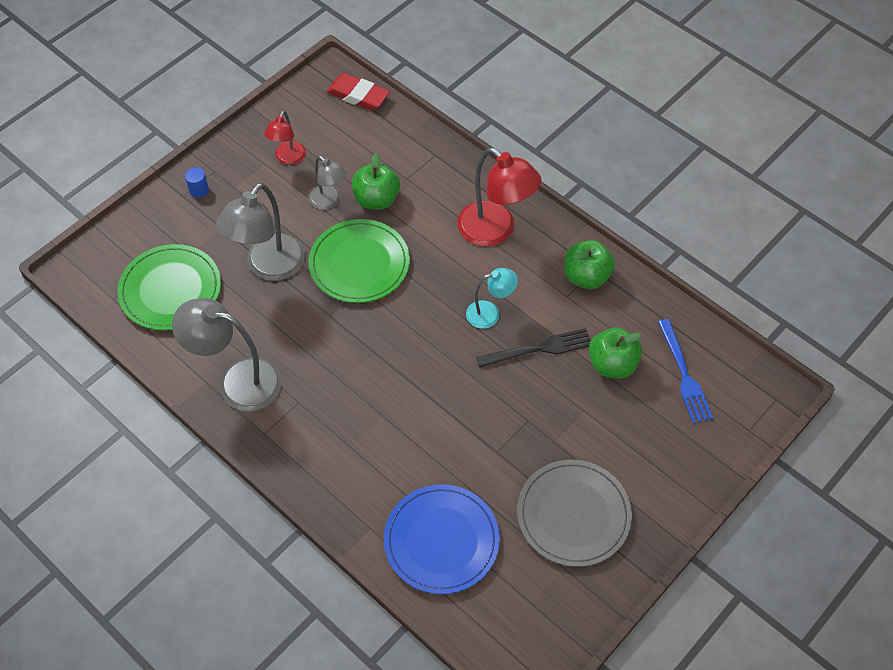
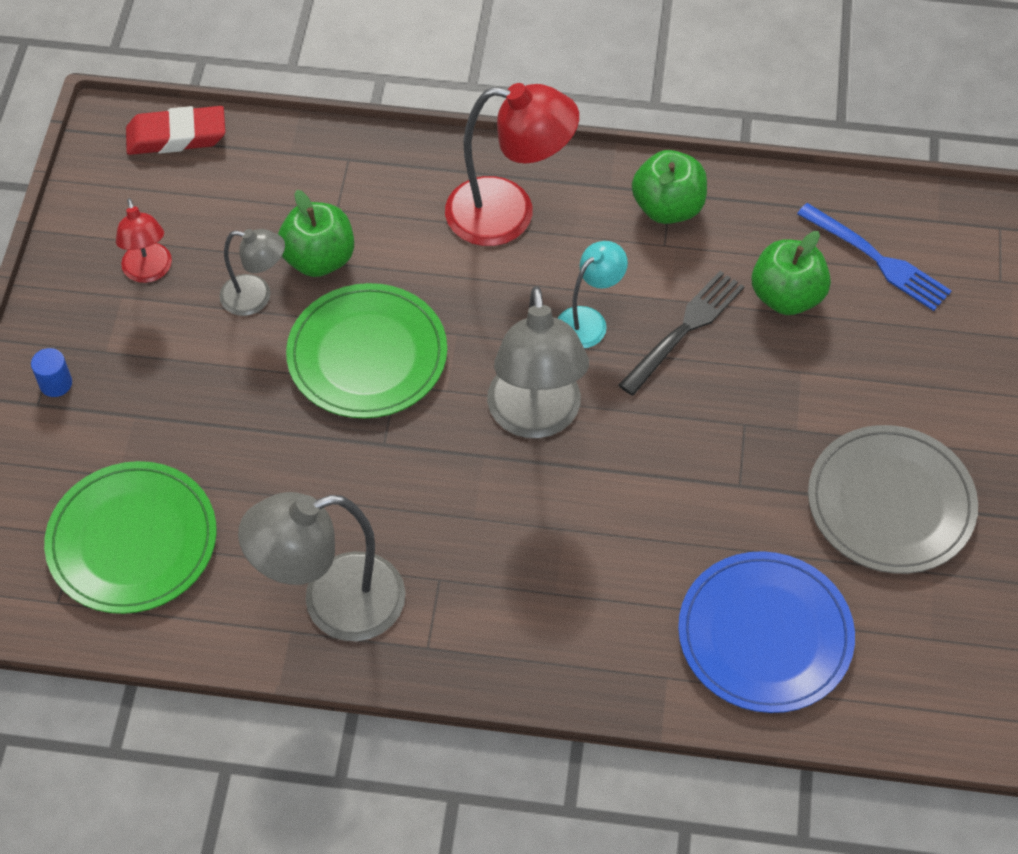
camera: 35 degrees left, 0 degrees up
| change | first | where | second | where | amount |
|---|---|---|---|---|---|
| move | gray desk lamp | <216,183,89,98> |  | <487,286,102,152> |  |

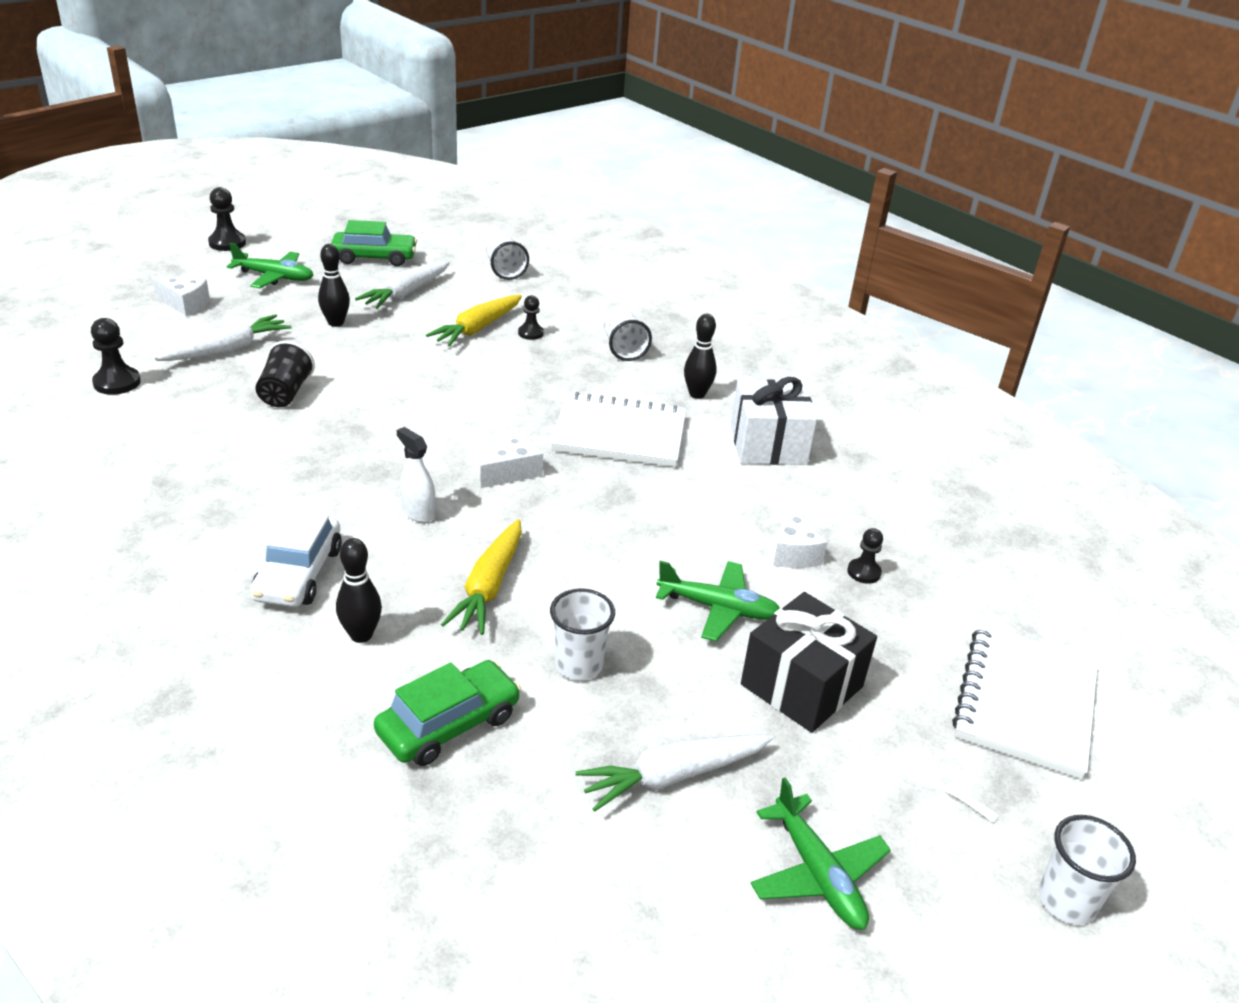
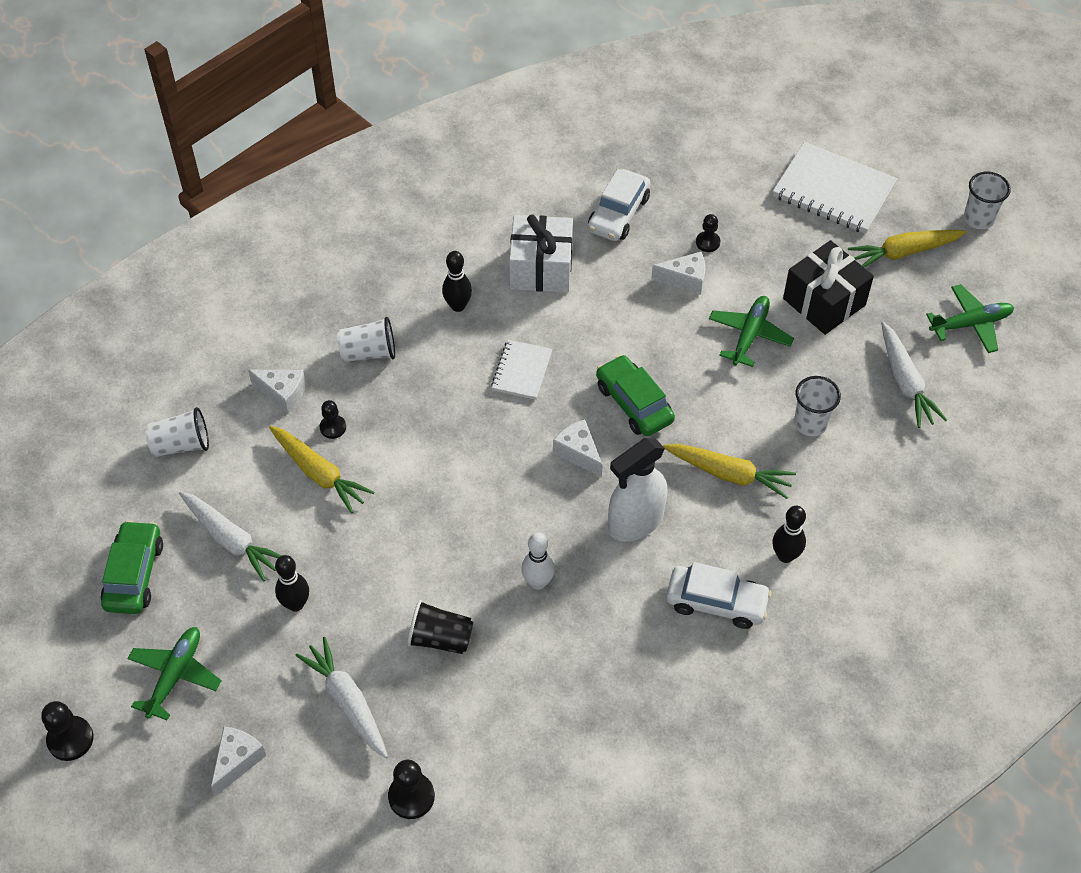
camera: 80 degrees left, 20 degrees up
| change | first | where | second | where | amount |
|---|---|---|---|---|---|
| move | green toy car | <374,660,147,106> |  | <596,355,79,81> |  |
| resize | snow-white sprayer | <397,427,38,95> |  | <608,438,59,104> | x1.79 |
| resize | snow-white notebook | <550,392,136,75> |  | <491,340,61,60> | x0.56 |
| replace | snow-white table fork | <891,754,108,69> | bright yellow root vegetable | <848,230,119,37> |  |
| insert |  |  | snow-white cheese wedge | <248,370,58,43> |  |
| insert |  |  | snow-white skittle | <521,533,34,57> |  |
| insert |  |  | snow-white toy car | <588,169,62,72> |  |

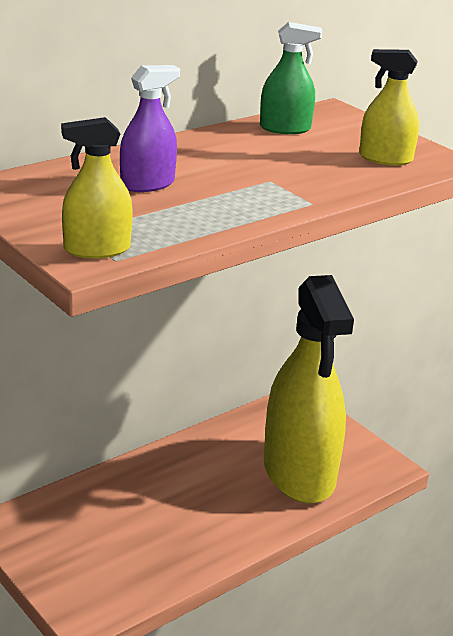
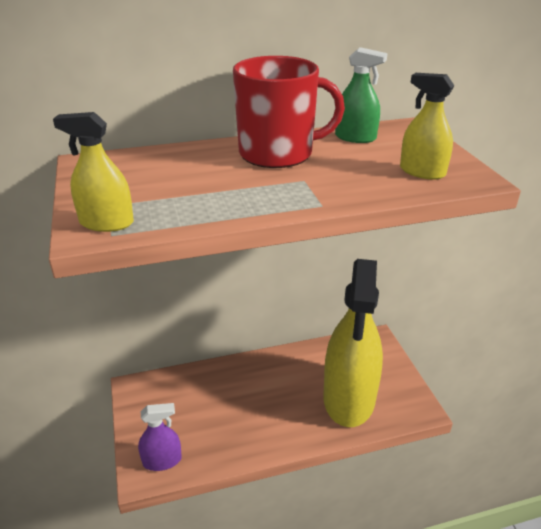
camera: 25 degrees right, 5 degrees up
| change | first | where | second | where | amount |
|---|---|---|---|---|---|
| move | royal purple sprayer | <120,65,60,127> |  | <138,403,44,68> |  |
| insert |  |  | crimson tea mug | <233,56,112,112> |  |

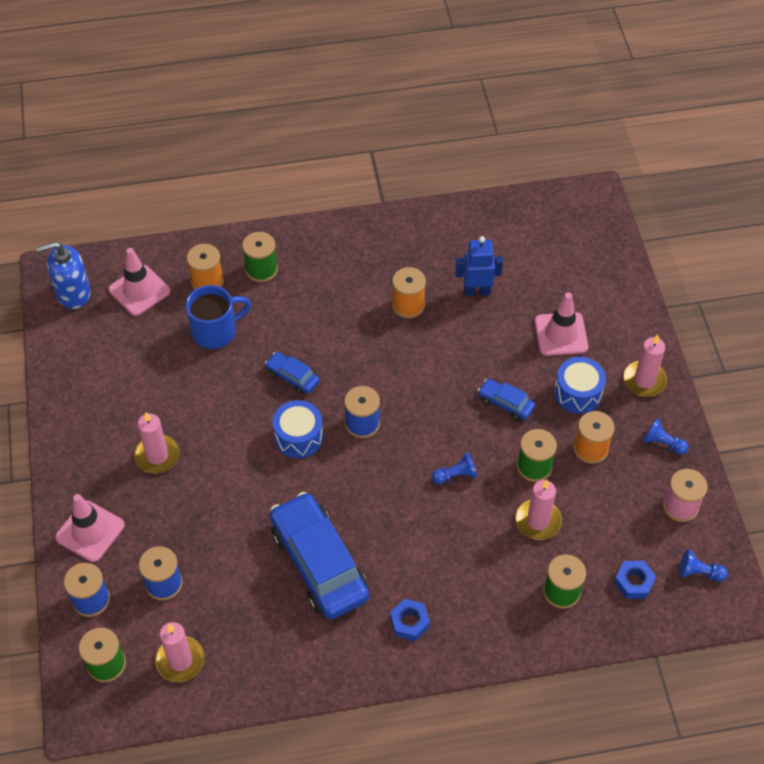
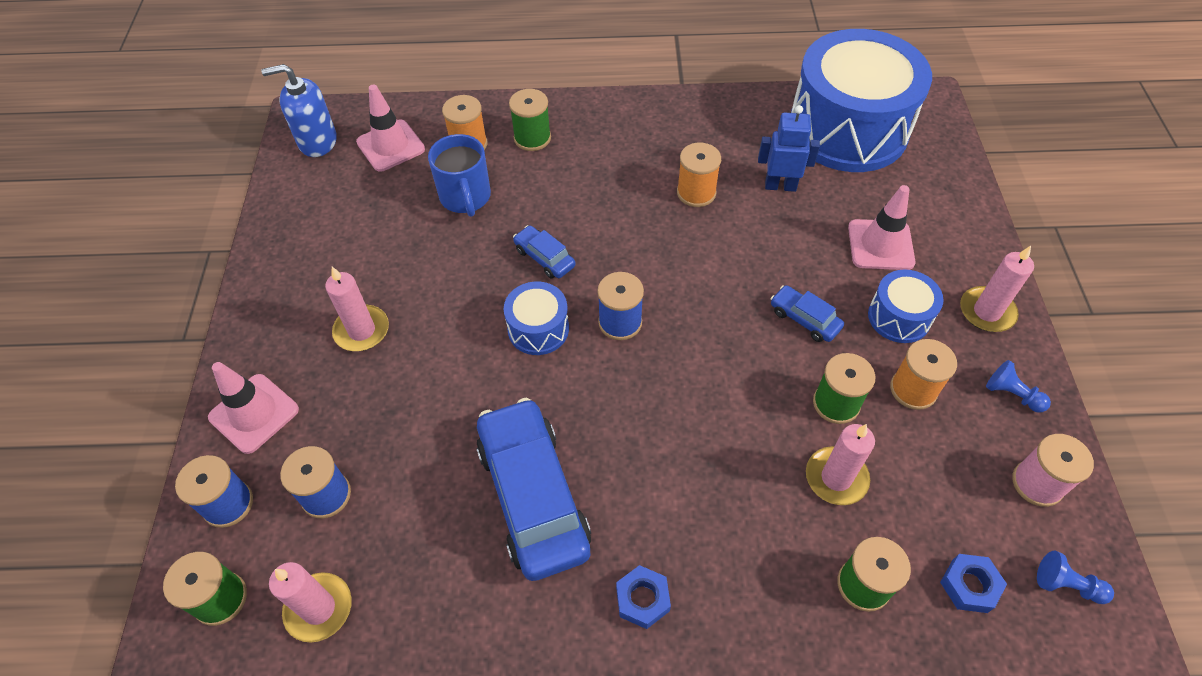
camera: 10 degrees right, 0 degrees up
| change | first | where | second | where | amount |
|---|---|---|---|---|---|
| rotate | blue tea mug | <186,285,65,64> |  | <428,134,63,83> | 90 degrees clockwise |
| delete | blue pawn | <432,452,46,32> |  |  |  |
| insert |  |  | blue toy drum | <791,29,141,143> |  |

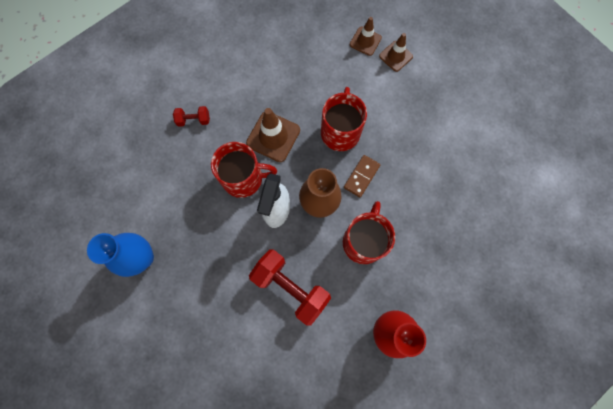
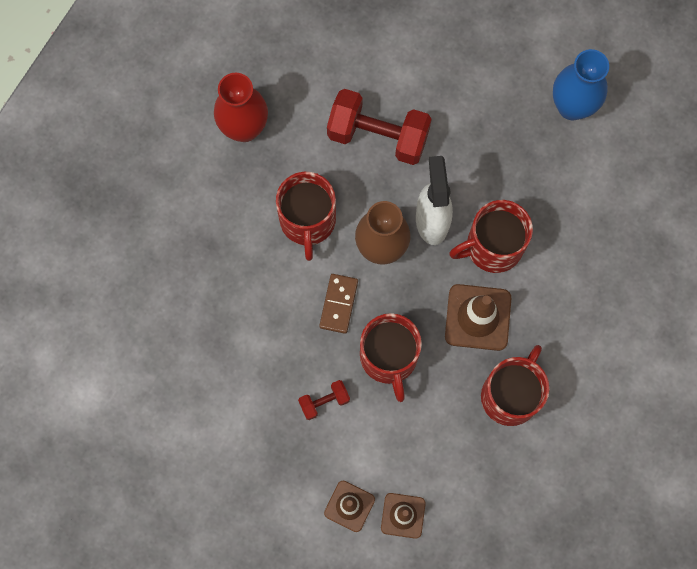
camera: 160 degrees right, 0 degrees up
| change | first | where | second | where | amount |
|---|---|---|---|---|---|
| move | crimson free weight | <173,106,37,21> |  | <298,380,52,40> |  |
| insert |  |  | crimson tea mug | <481,345,69,81> |  |

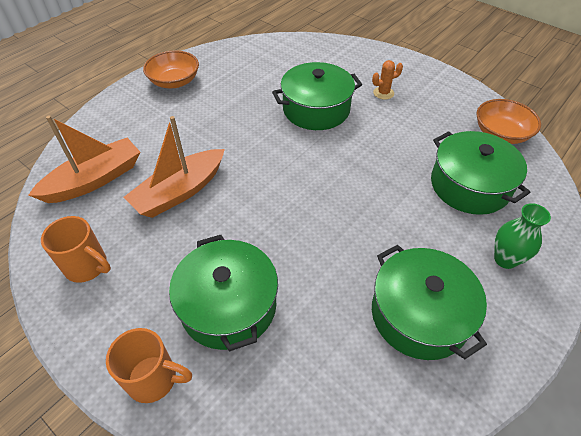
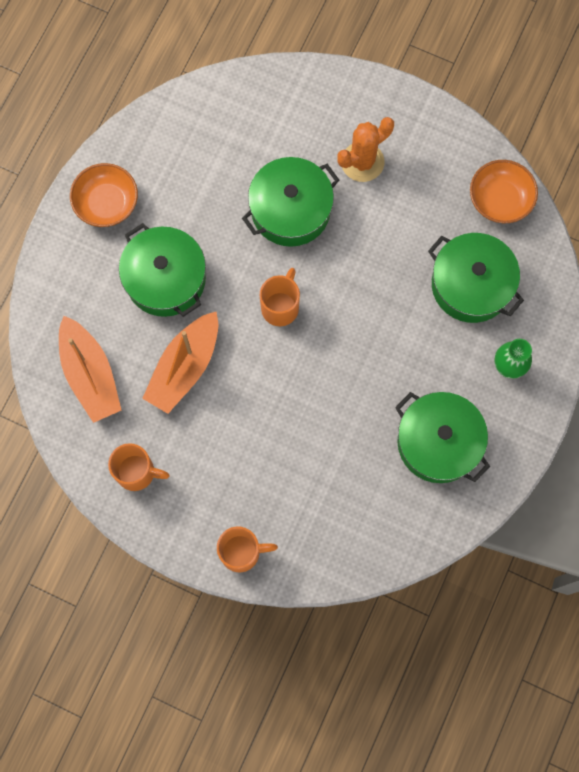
camera: 15 degrees left, 25 degrees up
| change | first | where | second | where | amount |
|---|---|---|---|---|---|
| rotate | orange boat | <28,115,112,88> |  | <59,316,62,107> | 120 degrees clockwise |
| move | green stockpot | <169,235,109,117> |  | <119,223,87,94> |  |
| resize | orange saguaro cactus | <372,60,31,40> |  | <337,117,57,65> | x1.71 |
| insert |  |  | orange tea mug | <260,268,40,58> |  |

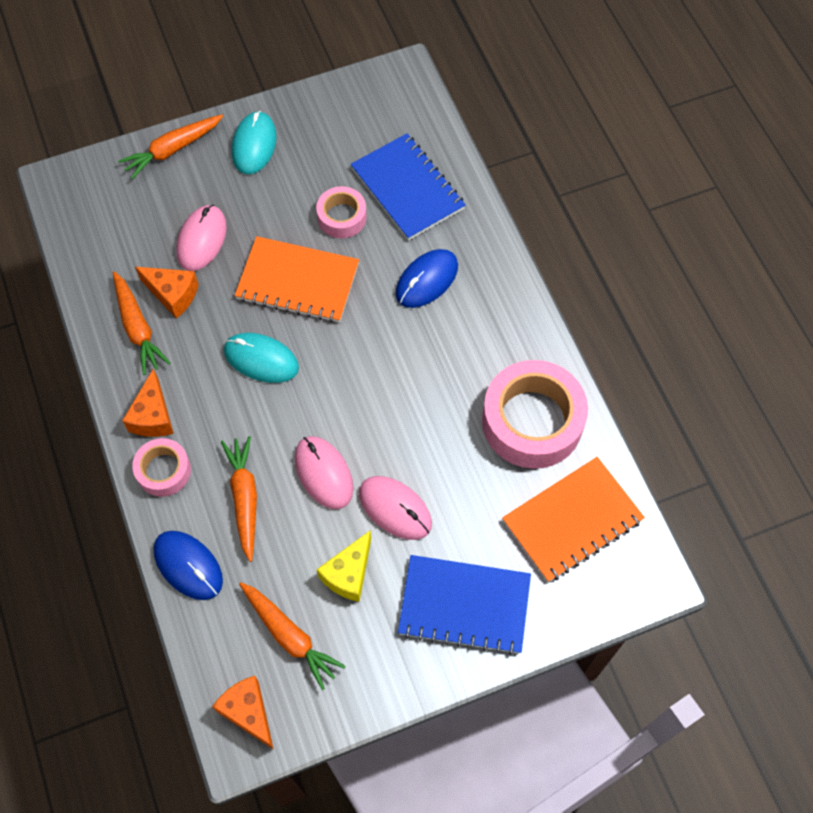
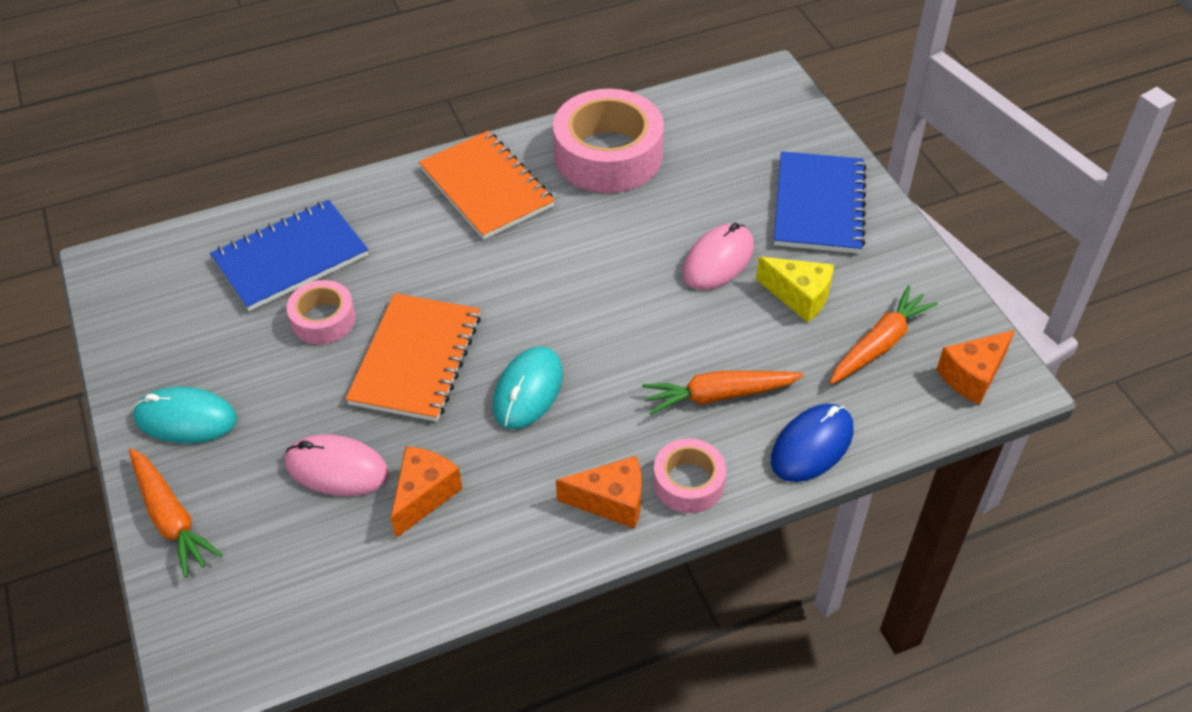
camera: 90 degrees left, 15 degrees down
| change | first | where | second | where | amount |
|---|---|---|---|---|---|
| delete | orange root vegetable | <113,271,57,104> |  |  |  |
| delete | rose-pink mouse | <295,436,58,73> |  |  |  |
| delete | blue mouse | <396,249,62,59> |  |  |  |
| move | orange notebook | <502,457,143,125> |  | <419,131,136,109> |  |

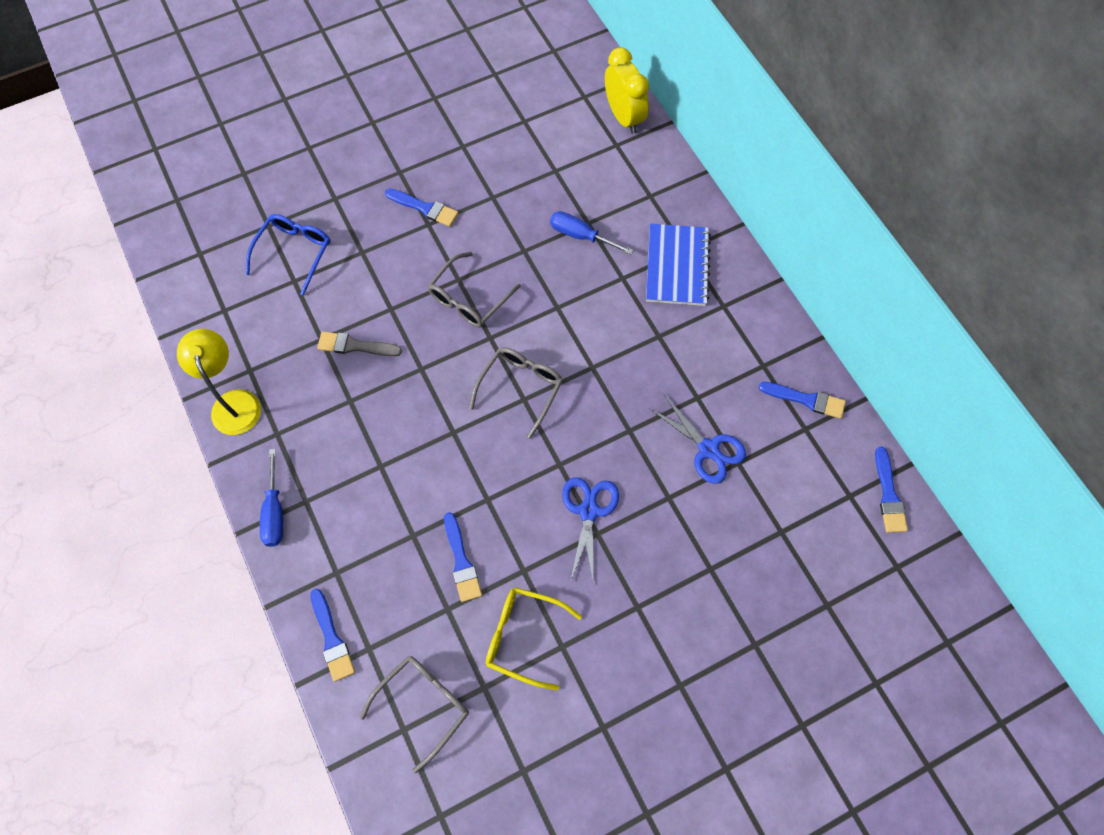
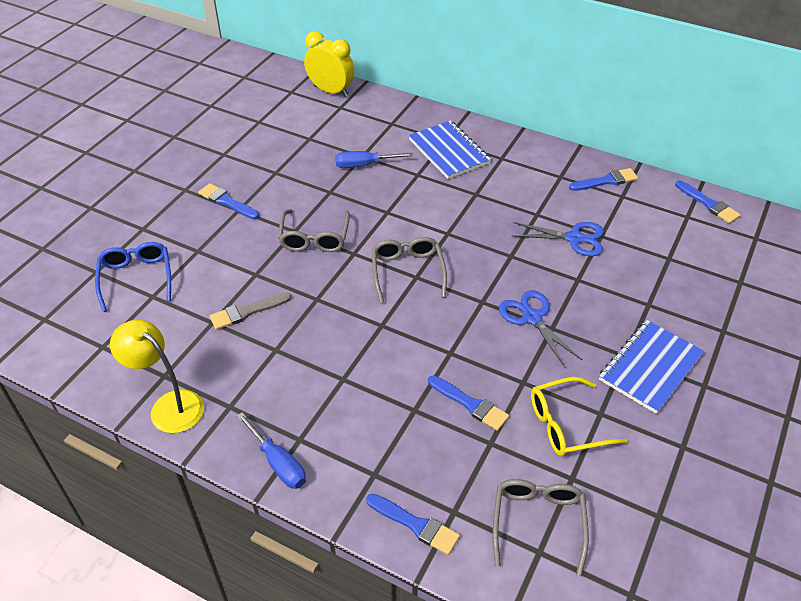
camera: 35 degrees left, 20 degrees down
| change | first | where | second | where | amount |
|---|---|---|---|---|---|
| rotate | blue paintbrush | <385,188,73,39> |  | <198,183,61,36> | 135 degrees counterclockwise |
| insert |  |  | blue notebook | <599,320,105,94> |  |

